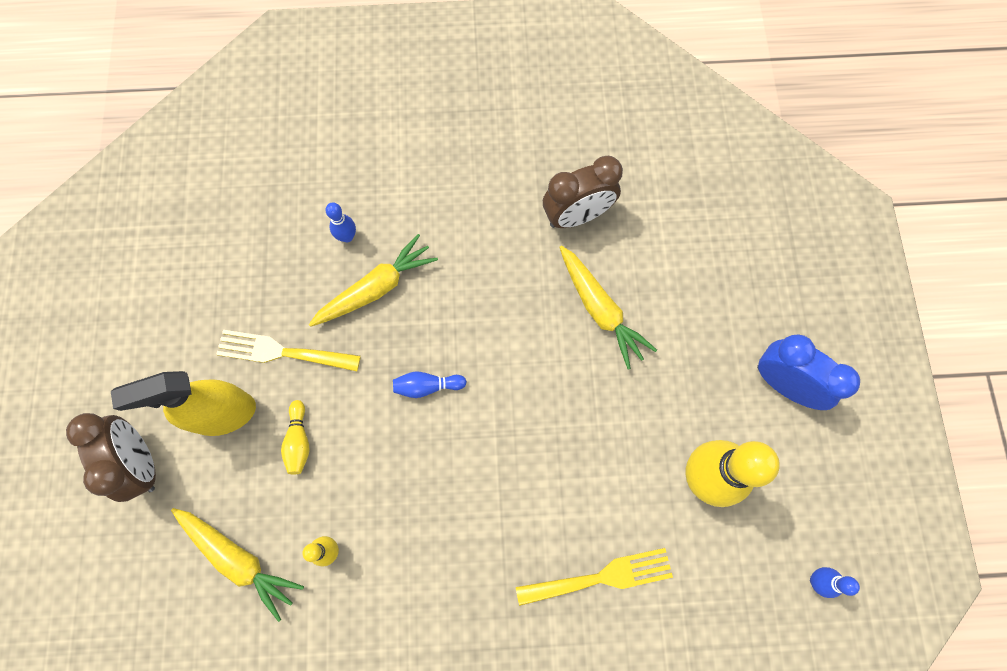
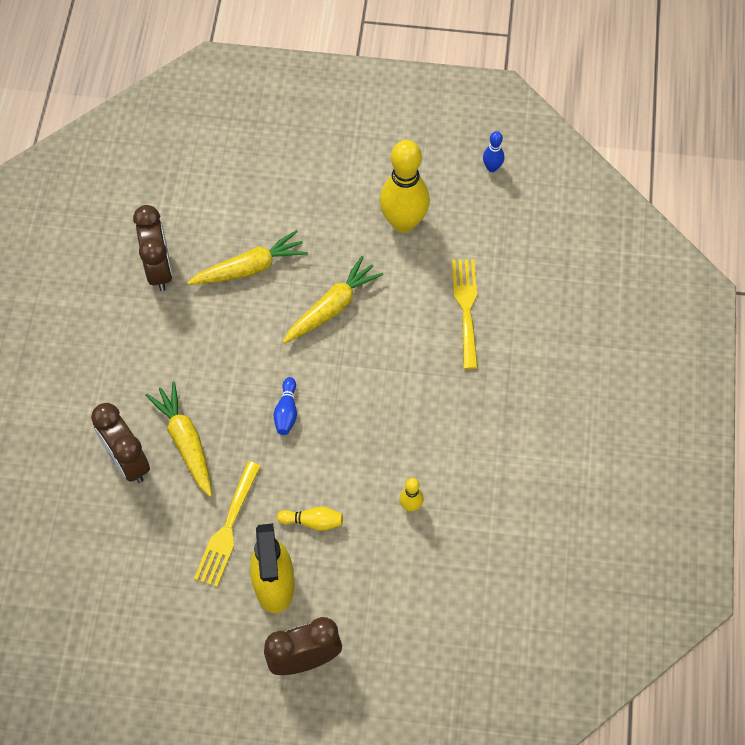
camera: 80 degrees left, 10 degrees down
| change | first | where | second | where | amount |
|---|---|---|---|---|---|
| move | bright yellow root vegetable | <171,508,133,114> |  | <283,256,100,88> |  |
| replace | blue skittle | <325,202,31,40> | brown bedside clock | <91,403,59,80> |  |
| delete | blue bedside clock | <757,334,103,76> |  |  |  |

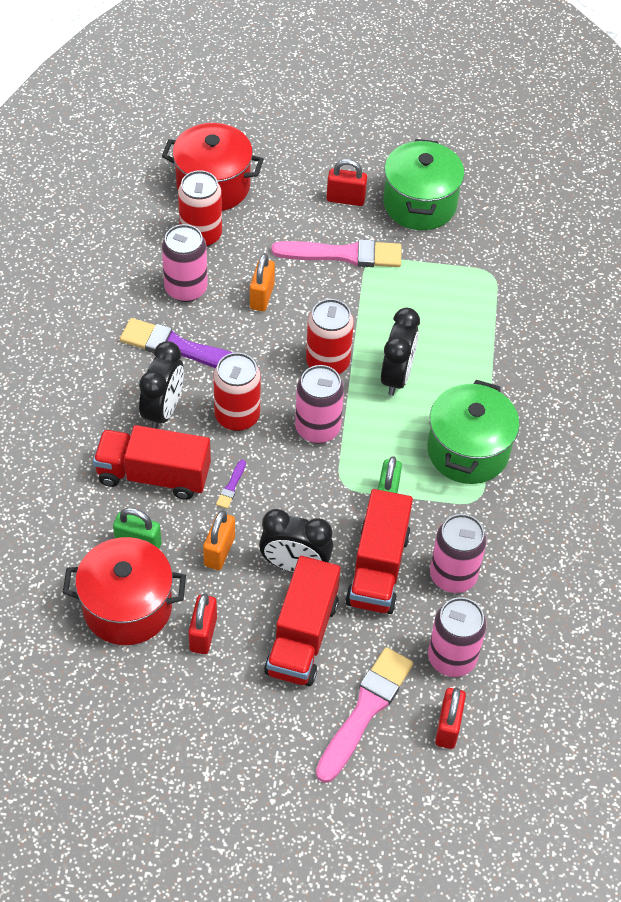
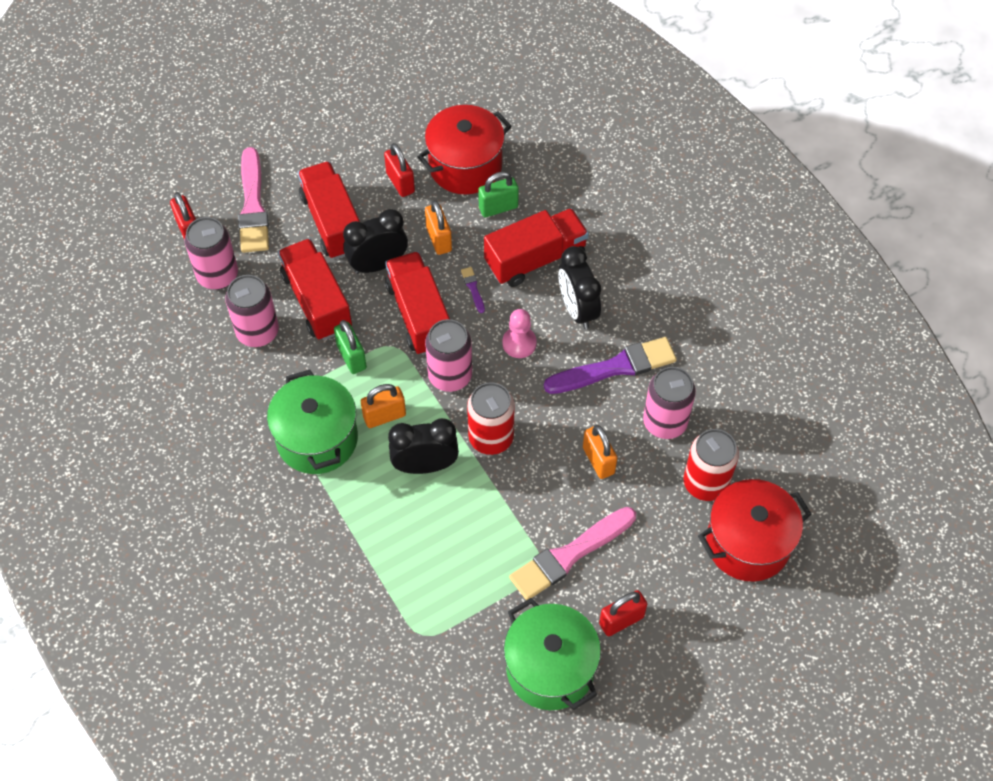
camera: 145 degrees right, 5 degrees up
| change | first | where | second | where | amount |
|---|---|---|---|---|---|
| replace | crimson tin | <213,353,48,78> | rose-pink pawn | <502,309,35,49> |  |
| rotate | black bedside clock | <381,308,39,88> |  | <388,418,71,56> | 105 degrees clockwise |
| insert |  |  | orange lock | <361,384,45,44> |  |
| insert |  |  | crimson lorry | <385,252,65,103> |  |

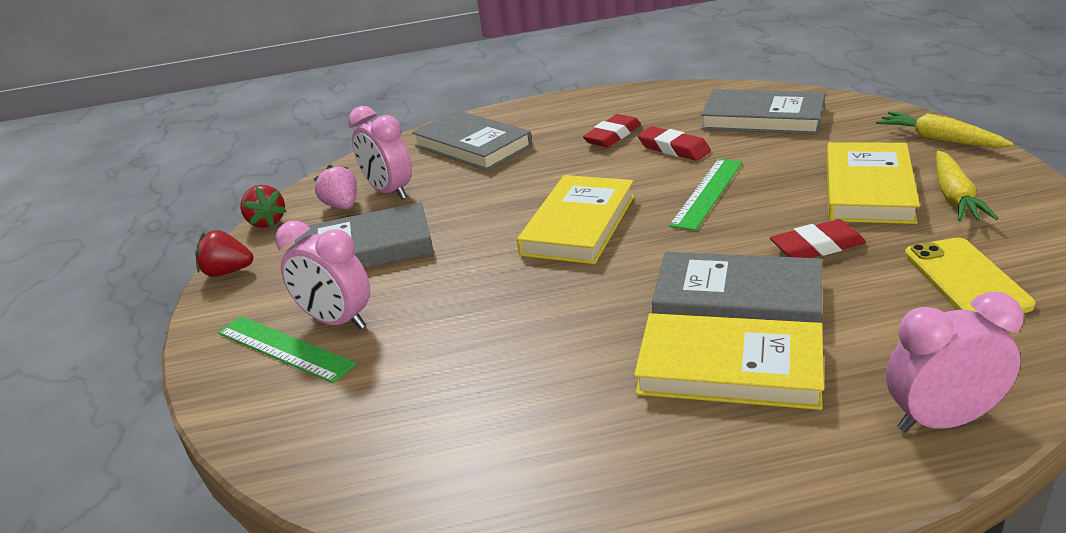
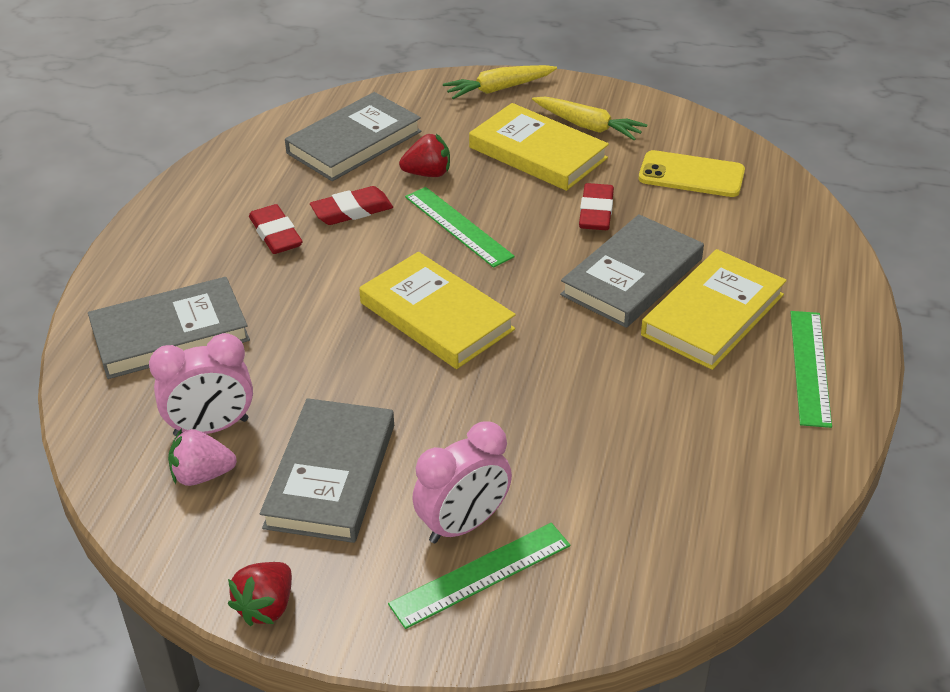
camera: 70 degrees left, 10 degrees up
| change | first | where | second | where | amount |
|---|---|---|---|---|---|
| move | crimson strawberry | <240,185,46,43> |  | <399,134,51,43> |  |
| delete | rose-pink bedside clock | <886,292,137,140> |  |  |  |
| insert |  |  | green measuring stick | <790,311,42,117> |  |

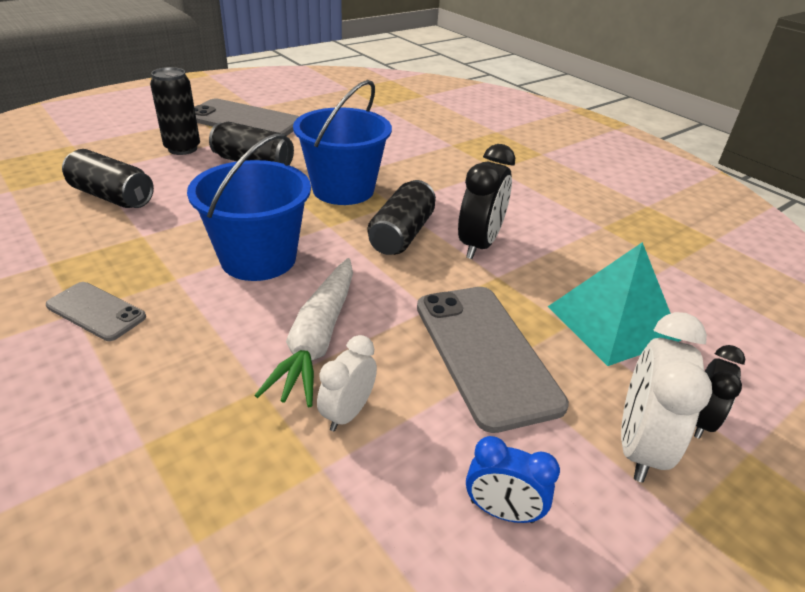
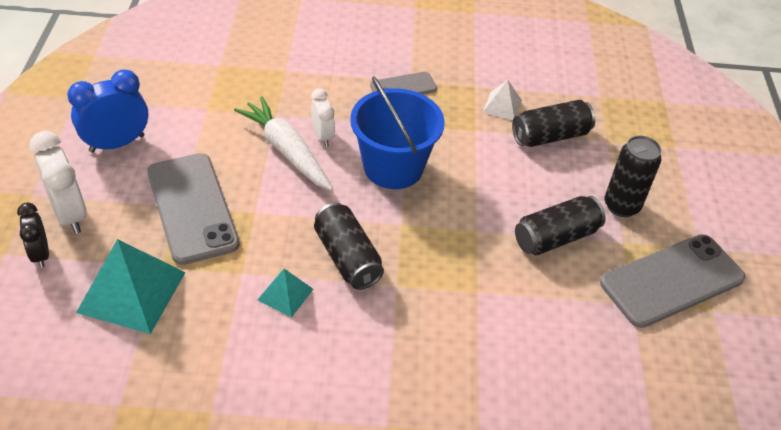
camera: 130 degrees right, 10 degrees up
| change | first | where | second | where | amount |
|---|---|---|---|---|---|
| delete | blue pail | <293,80,99,125> |  |  |  |
| move | snow-white bedside clock | <317,335,60,96> |  | <311,88,24,59> |  |
| rotate | gray mobile phone | <417,287,152,146> |  | <147,153,93,112> | 45 degrees clockwise |
| replace | black bedside clock | <458,144,57,115> | turquoise solid pyramid | <258,269,55,49> |  |
| resize | blue bedside clock | <466,436,94,87> |  | <67,69,82,84> | x1.63 |
| insert |  |  | snow-white solid pyramid | <483,80,39,40> |  |

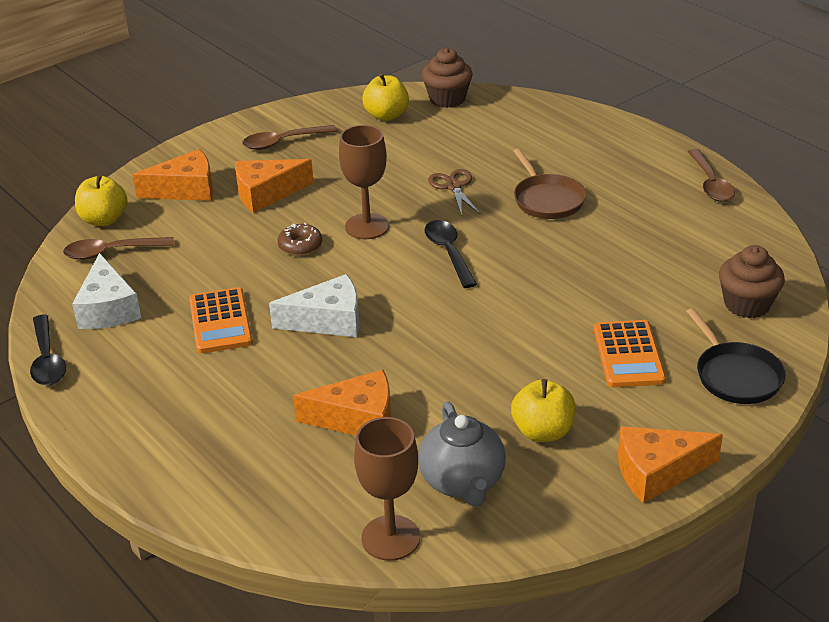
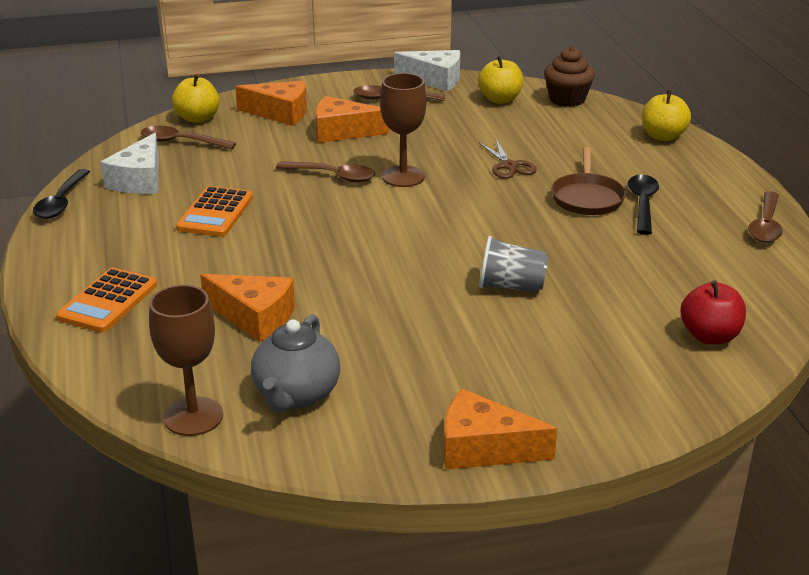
camera: 25 degrees right, 5 degrees down
| change | first | where | second | where | amount |
|---|---|---|---|---|---|
| move | snow-white cheese wedge | <269,274,90,63> |  | <394,50,66,41> |  |
| replace | brown glazed donut | <278,223,44,33> | brown teaspoon | <276,161,100,21> |  |
| move | black teaspoon | <425,220,52,68> |  | <628,175,31,60> |  |
| rotate | brown shears | <428,169,52,47> |  | <479,140,58,39> | 150 degrees clockwise |
| move | bright yellow toy apple | <511,379,65,63> |  | <642,90,49,51> |  |
| move | orange pocket calculator | <594,320,72,67> |  | <56,268,101,65> |  |
| delete | black skillet | <686,308,100,96> |  |  |  |
| replace | brown cupcake | <719,245,66,73> | crimson toy apple | <680,280,66,64> |  |
| insert |  |  | gray cup | <479,236,70,57> |  |

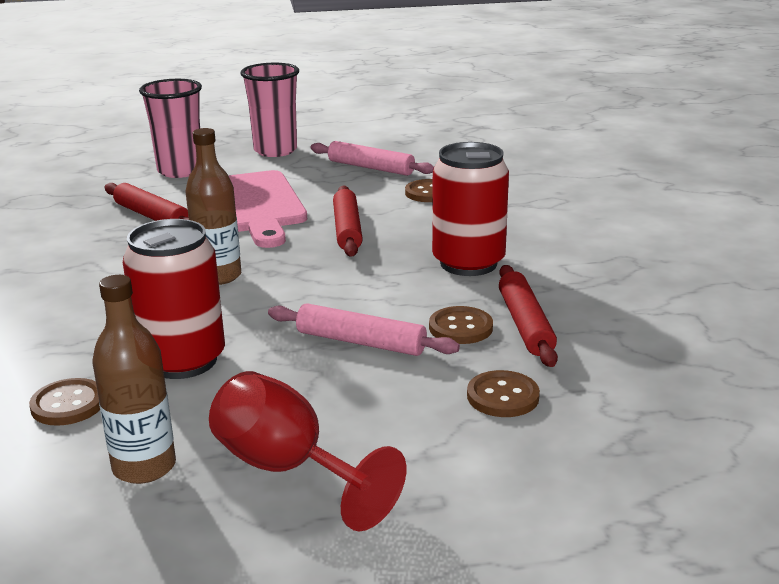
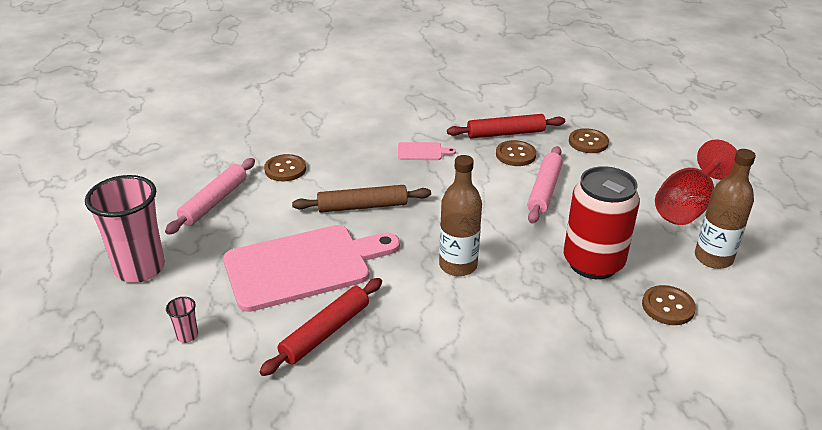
camera: 95 degrees left, 10 degrees up
| change | first | where | second | where | amount |
|---|---|---|---|---|---|
| resize | rose-pink cup | <139,79,63,99> |  | <166,297,32,46> | x0.40 |
| recolor | crimson dough roller | <333,185,30,72> | brown dough roller | <292,185,139,28> |  |
| replace | crimson tin | <432,142,77,134> | rose-pink cutting board | <398,142,58,18> |  |

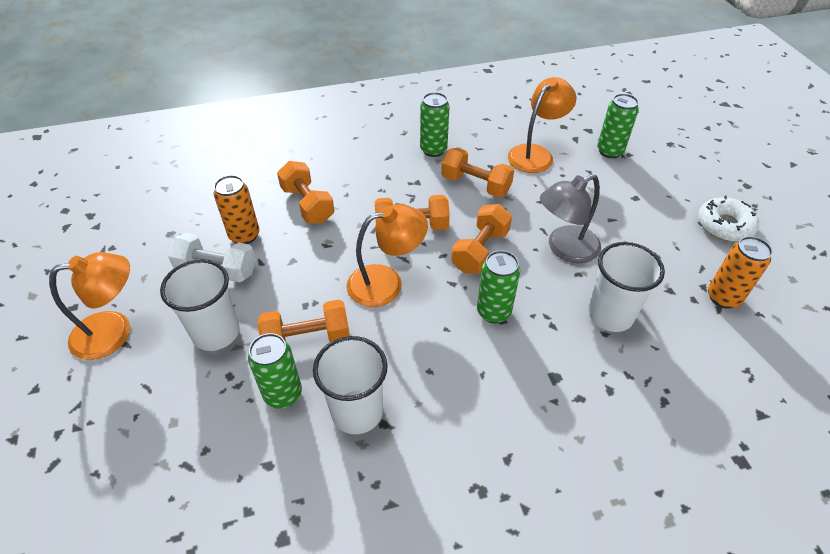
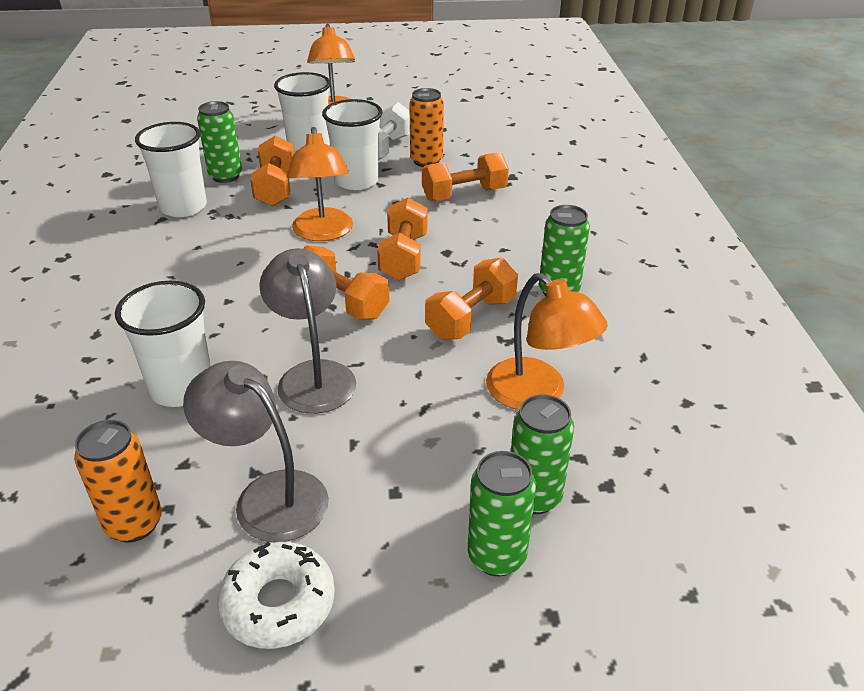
camera: 100 degrees right, 10 degrees down
| change | first | where | second | where | amount |
|---|---|---|---|---|---|
| move | green tin | <477,250,43,73> |  | <468,451,68,125> |  |
| insert |  |  | gray desk lamp | <183,361,146,181> |  |
| insert |  |  | snow-white cup | <322,99,61,91> |  |

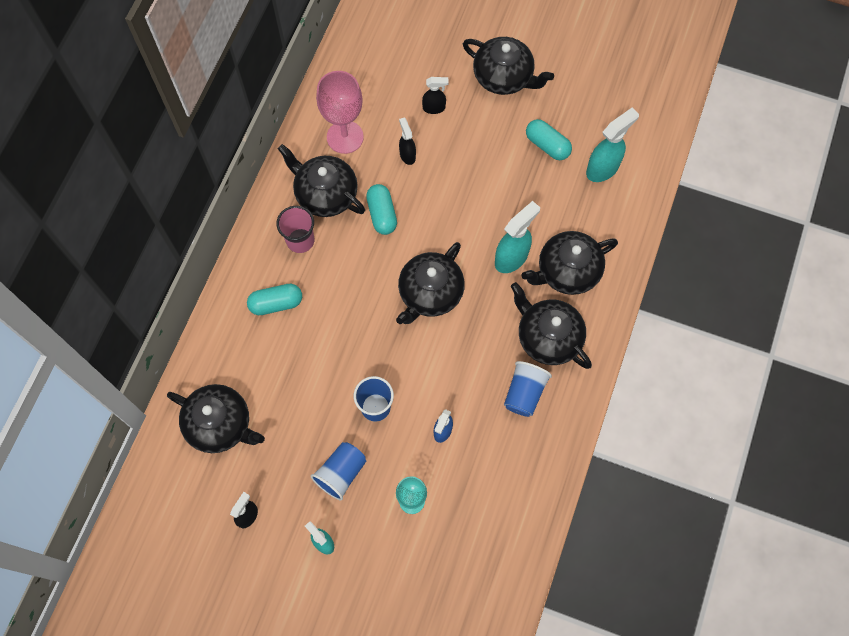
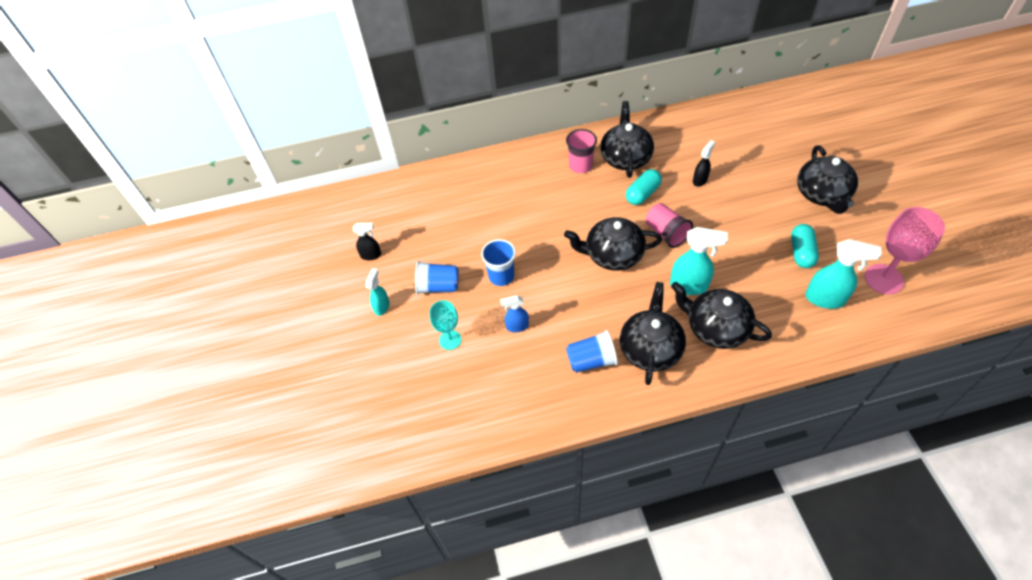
camera: 60 degrees right, 15 degrees down
| change | first | where | second | where | amount |
|---|---|---|---|---|---|
| delete | black teapot | <167,384,98,69> |  |  |  |
| delete | turquoise capsule | <247,284,55,31> |  |  |  |
| move | rose-pink goblet | <316,71,48,83> |  | <865,207,80,88> |  |
| delete | black sprayer | <422,77,27,37> |  |  |  |
| insert |  |  | rose-pink cup | <646,203,47,45> |  |

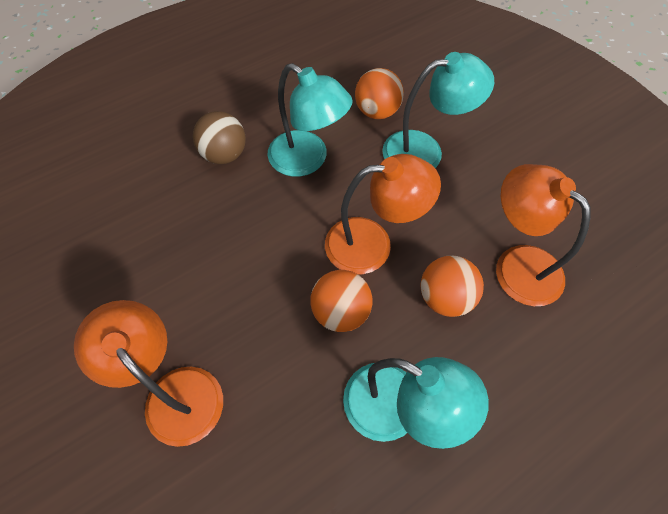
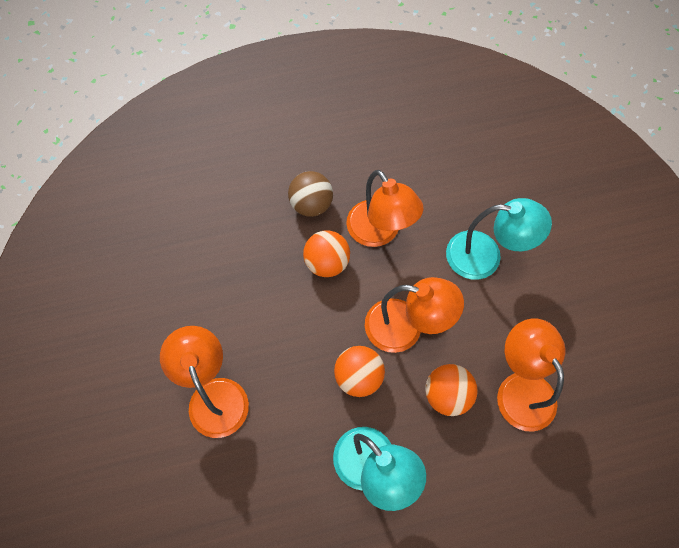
camera: 20 degrees right, 5 degrees up
| change | first | where | second | where | amount |
|---|---|---|---|---|---|
| recolor | turquoise desk lamp | <267,63,86,114> | orange desk lamp | <346,170,78,77> |  |
| move | orange ball | <355,68,49,51> |  | <303,230,47,47> |  |

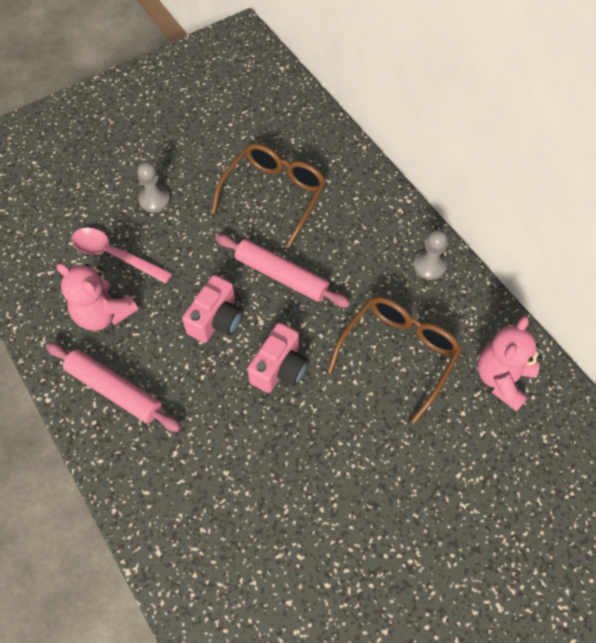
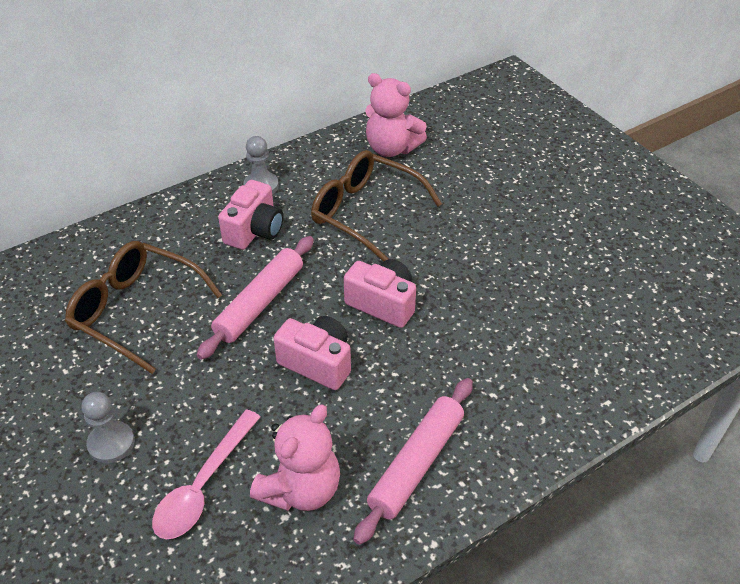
camera: 90 degrees left, 15 degrees down
| change | first | where | second | where | amount |
|---|---|---|---|---|---|
| insert |  |  | rose-pink photo camera | <218,180,66,70> |  |

